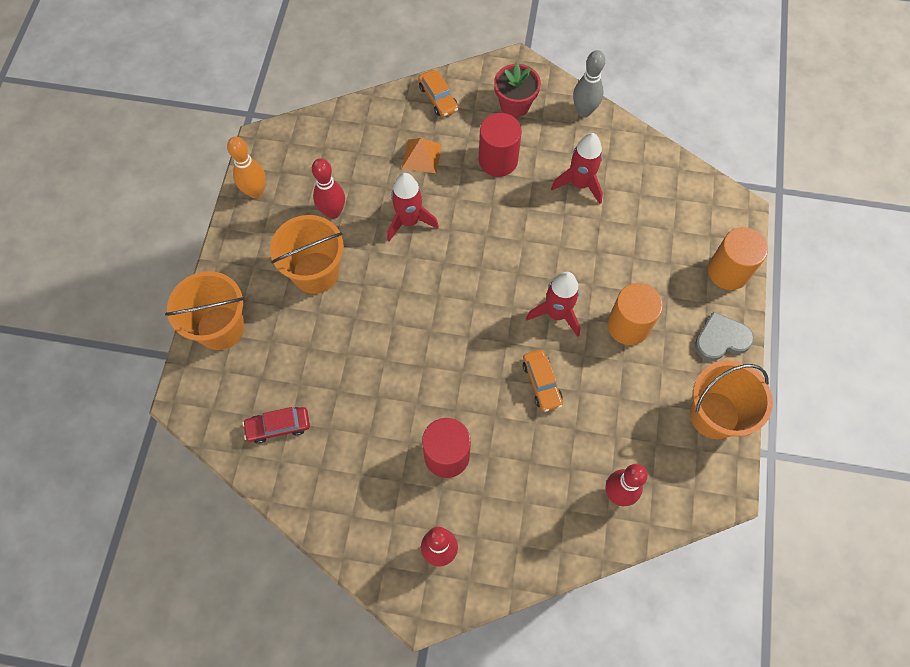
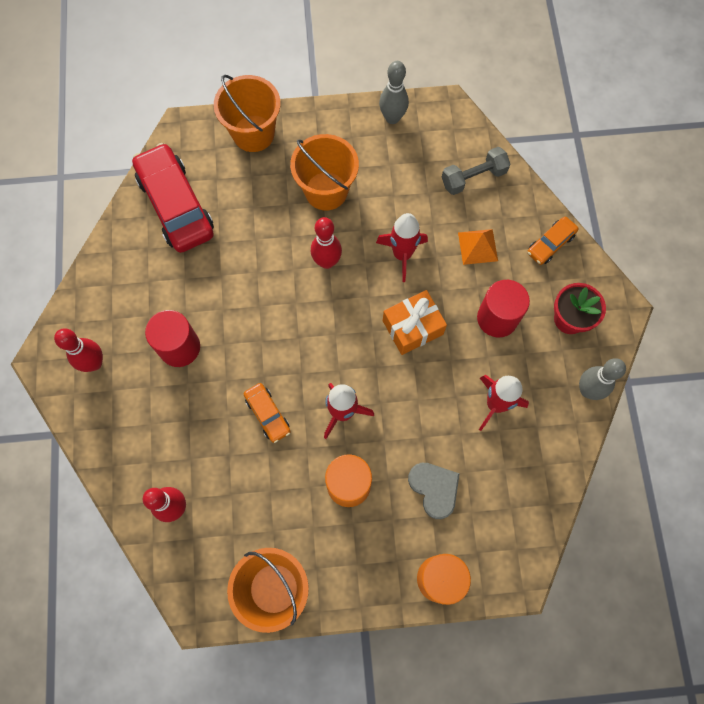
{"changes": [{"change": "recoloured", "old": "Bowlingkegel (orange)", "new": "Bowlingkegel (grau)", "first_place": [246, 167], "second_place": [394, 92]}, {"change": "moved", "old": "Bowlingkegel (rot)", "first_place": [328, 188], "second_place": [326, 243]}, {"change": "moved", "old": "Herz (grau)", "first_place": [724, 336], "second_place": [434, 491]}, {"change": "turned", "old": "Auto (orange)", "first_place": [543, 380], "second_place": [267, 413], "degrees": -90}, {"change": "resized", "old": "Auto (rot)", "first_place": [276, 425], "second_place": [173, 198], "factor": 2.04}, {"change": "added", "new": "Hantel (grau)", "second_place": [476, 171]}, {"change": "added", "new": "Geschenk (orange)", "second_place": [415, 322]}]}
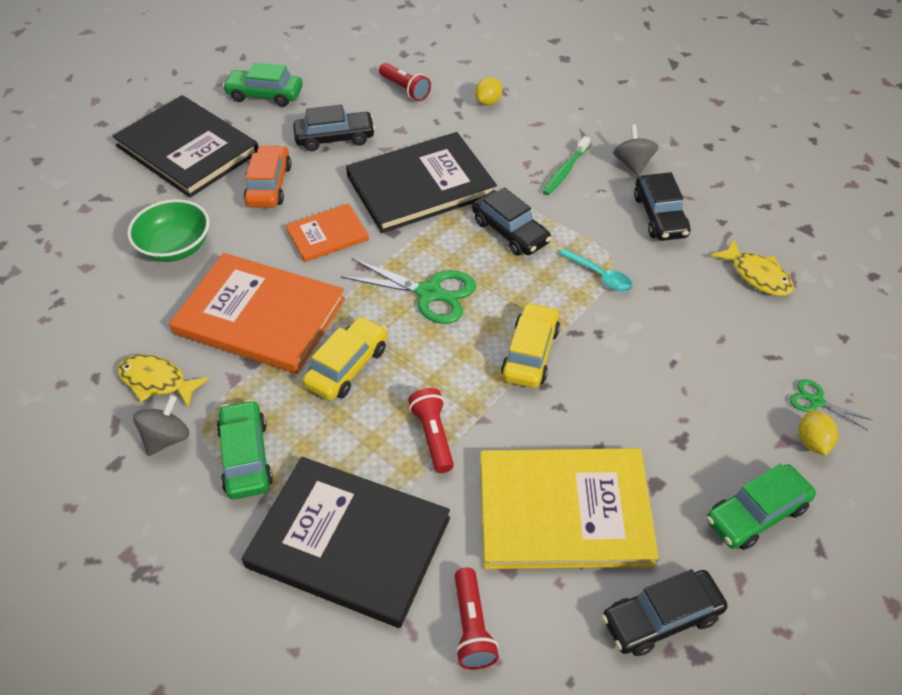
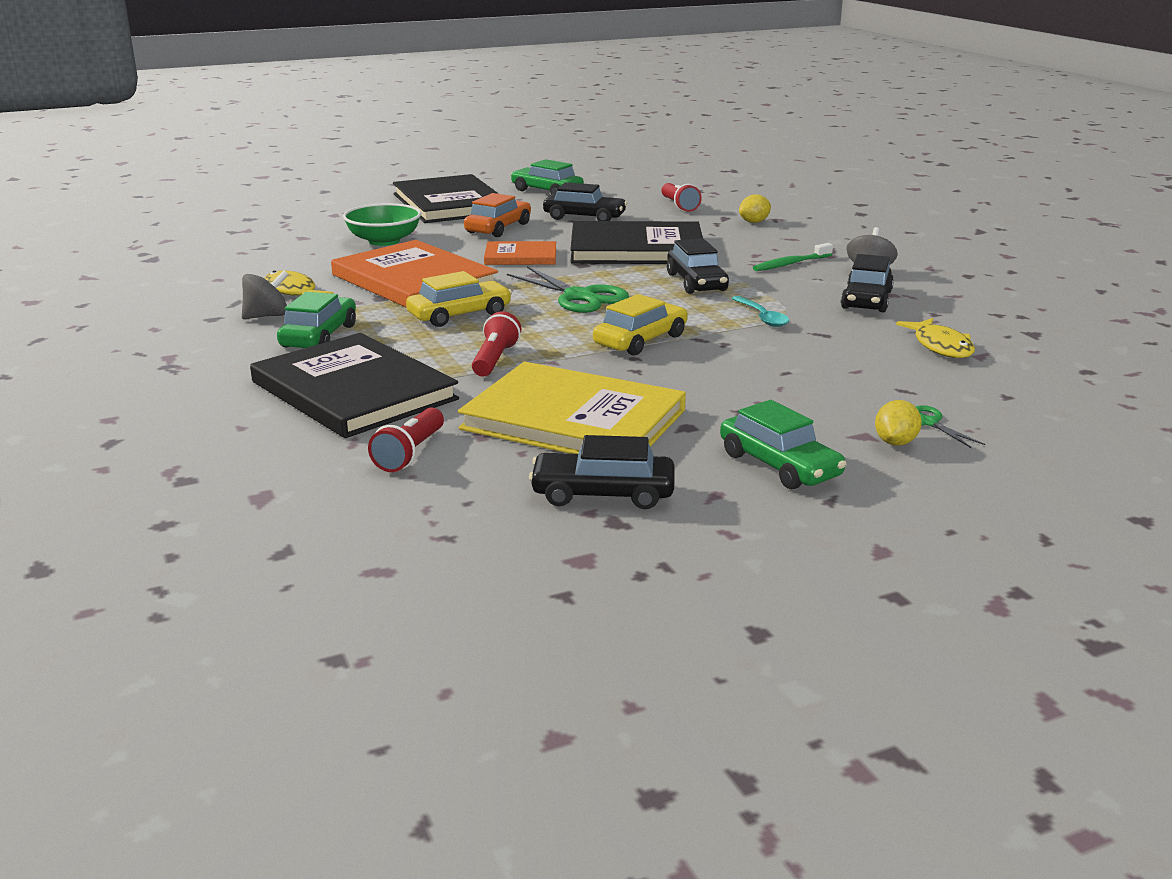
{"changes": [{"change": "turned", "old": "Auto (grün)", "first_place": [761, 507], "second_place": [783, 444], "degrees": -120}]}
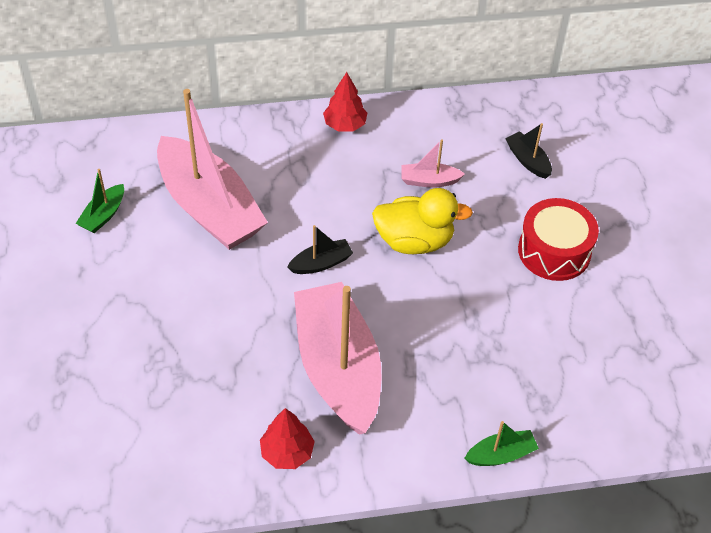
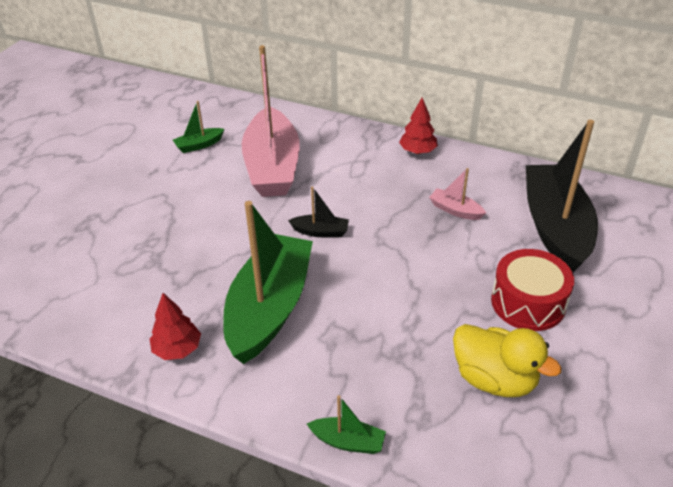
{"changes": [{"change": "resized", "old": "Boot (schwarz)", "first_place": [528, 151], "second_place": [562, 196], "factor": 2.41}, {"change": "moved", "old": "Ente (gelb)", "first_place": [422, 221], "second_place": [507, 360]}, {"change": "recoloured", "old": "Boot (rosa)", "new": "Boot (grün)", "first_place": [338, 358], "second_place": [268, 282]}]}
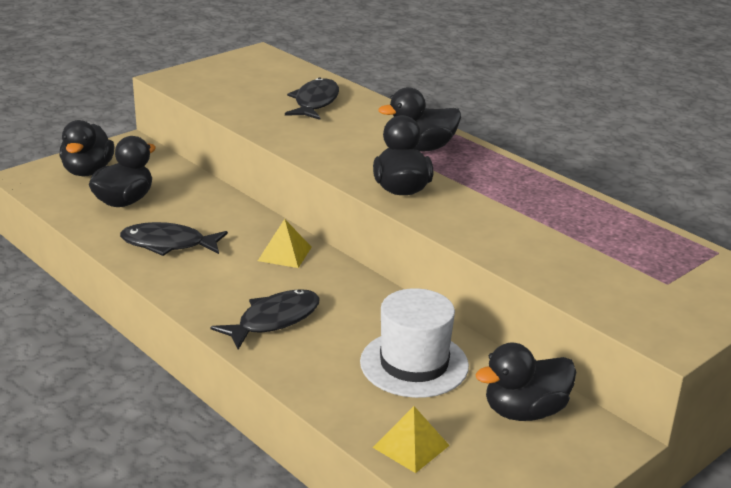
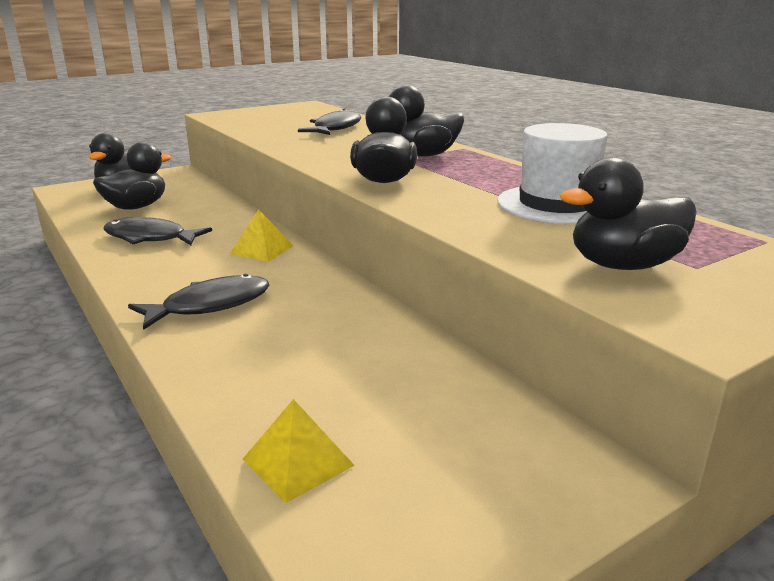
{"changes": [{"change": "moved", "old": "Hut (weiß)", "first_place": [414, 343], "second_place": [552, 173]}, {"change": "moved", "old": "Ente (schwarz)", "first_place": [525, 382], "second_place": [628, 213]}]}
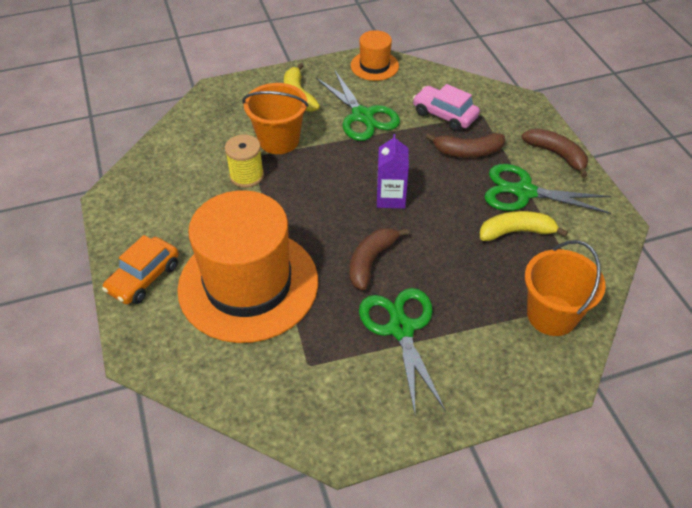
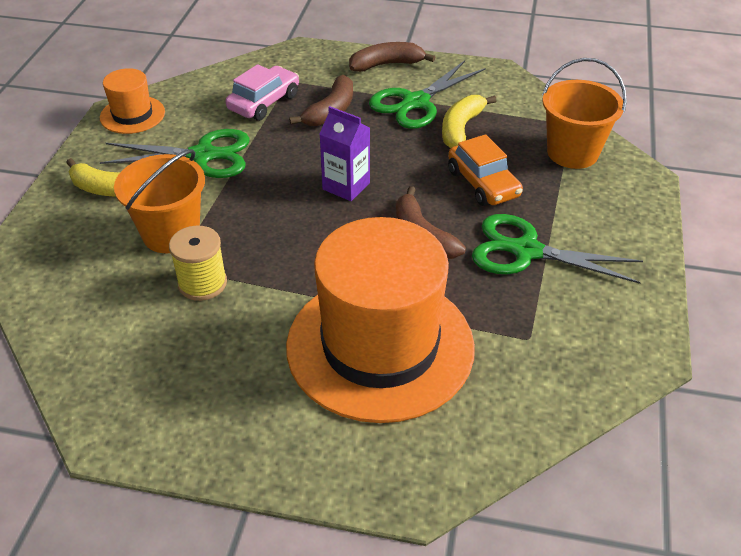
{"changes": [{"change": "turned", "old": "Auto (rosa)", "first_place": [446, 107], "second_place": [262, 92], "degrees": 150}, {"change": "moved", "old": "Auto (orange)", "first_place": [140, 269], "second_place": [485, 170]}]}
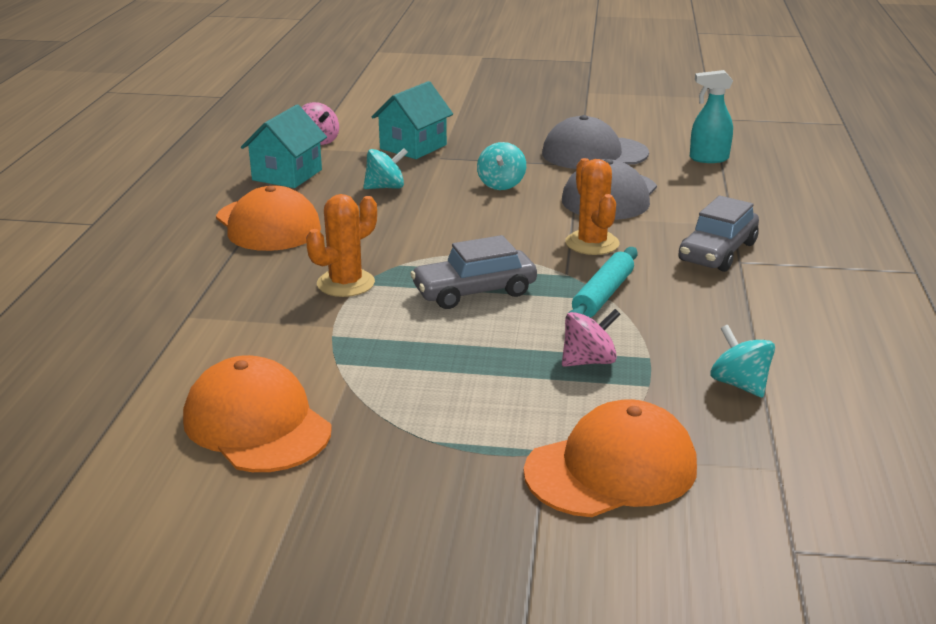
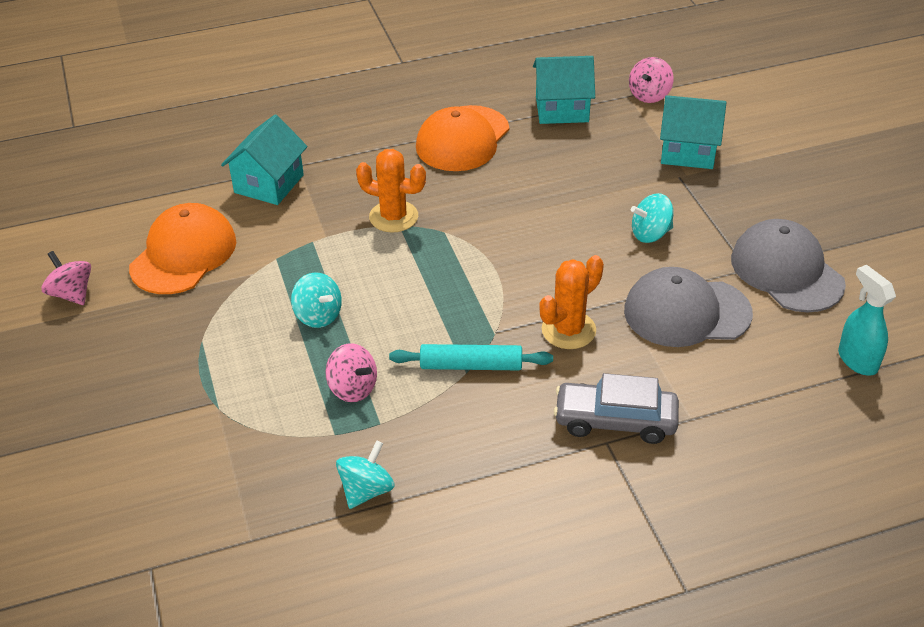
{"changes": [{"change": "moved", "old": "Kreisel (türkis)", "first_place": [385, 168], "second_place": [316, 300]}, {"change": "removed", "old": "Auto (grau)", "first_place": [473, 272]}, {"change": "removed", "old": "Kappe (orange)", "first_place": [610, 458]}, {"change": "added", "new": "Haus (türkis)", "second_place": [264, 160]}, {"change": "added", "new": "Kreisel (rosa)", "second_place": [66, 278]}]}
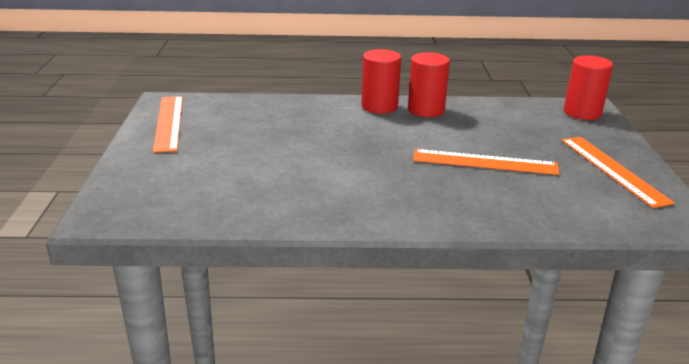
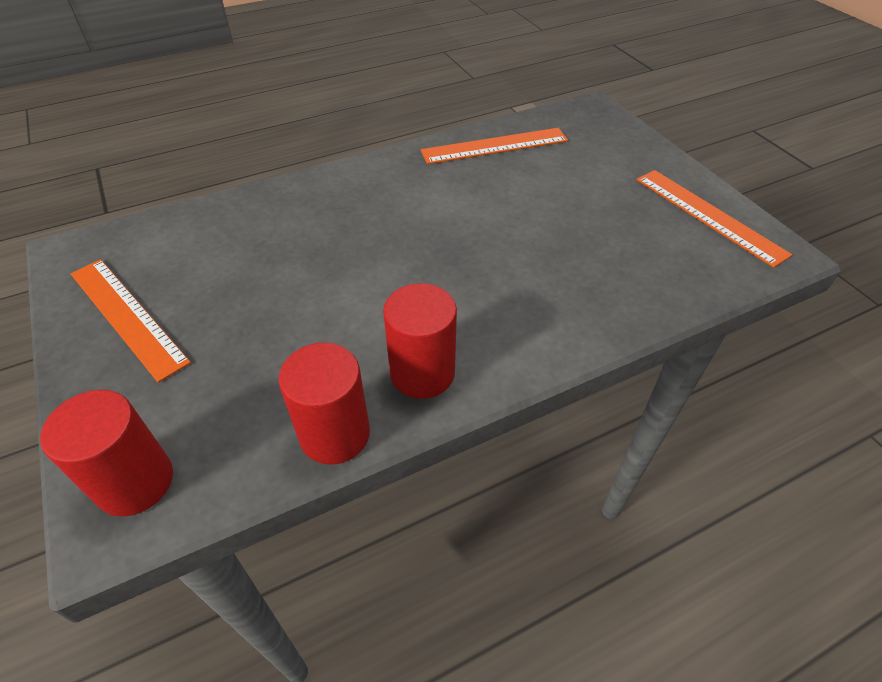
{"changes": [{"change": "moved", "old": "Vollzylinder (rot)", "first_place": [381, 81], "second_place": [324, 403]}, {"change": "moved", "old": "Lineal (orange)", "first_place": [486, 162], "second_place": [494, 146]}]}
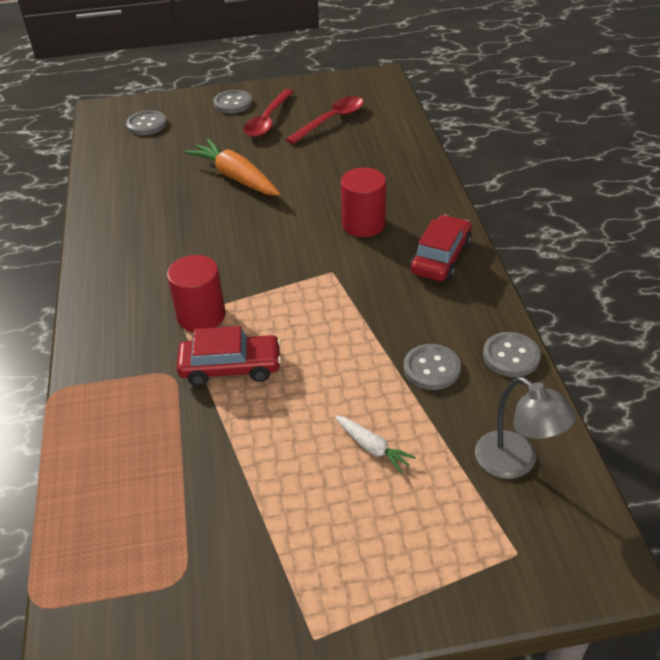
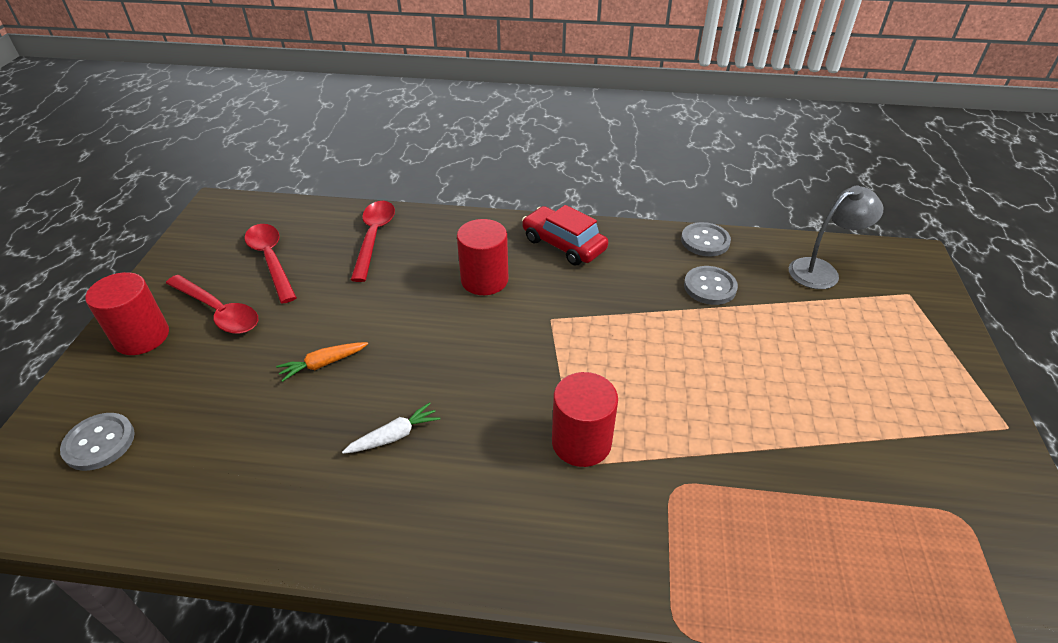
{"changes": [{"change": "replaced", "old": "Knopf (grau)", "new": "Vollzylinder (rot)", "first_place": [232, 101], "second_place": [127, 313]}, {"change": "resized", "old": "Karotte (orange)", "first_place": [232, 167], "second_place": [322, 362], "factor": 0.53}, {"change": "removed", "old": "Auto (rot)", "first_place": [229, 356]}, {"change": "moved", "old": "Karotte (weiß)", "first_place": [375, 444], "second_place": [391, 428]}, {"change": "added", "new": "Löffel (rot)", "second_place": [373, 241]}]}
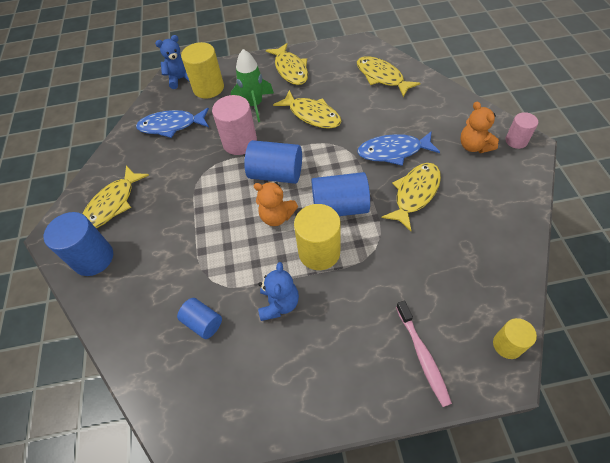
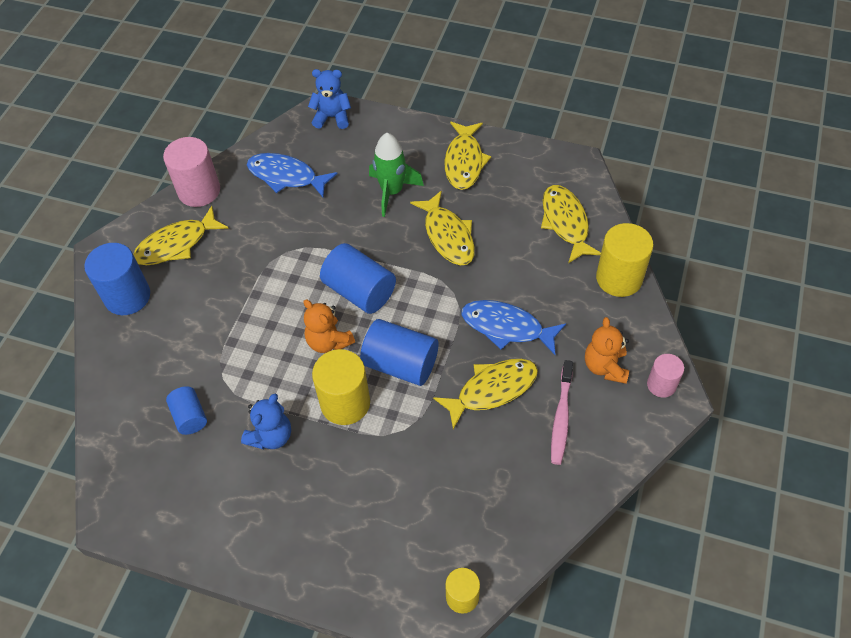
{"changes": [{"change": "moved", "old": "Vollzylinder (gelb)", "first_place": [202, 70], "second_place": [625, 260]}, {"change": "moved", "old": "Vollzylinder (rosa)", "first_place": [234, 125], "second_place": [191, 172]}, {"change": "moved", "old": "Zahnbürste (rosa)", "first_place": [424, 353], "second_place": [562, 412]}]}
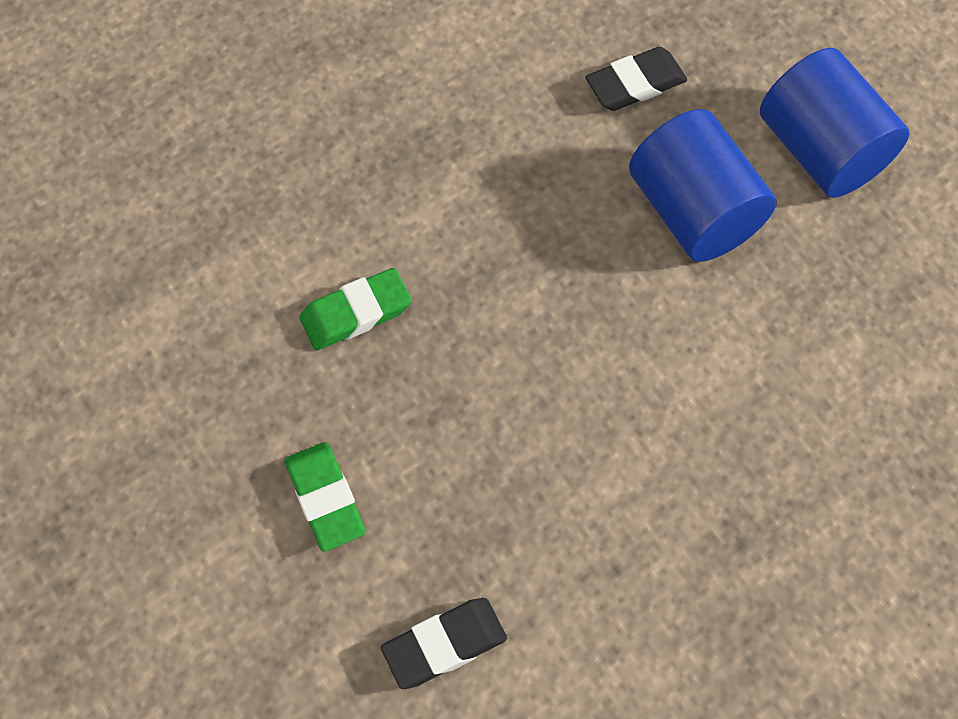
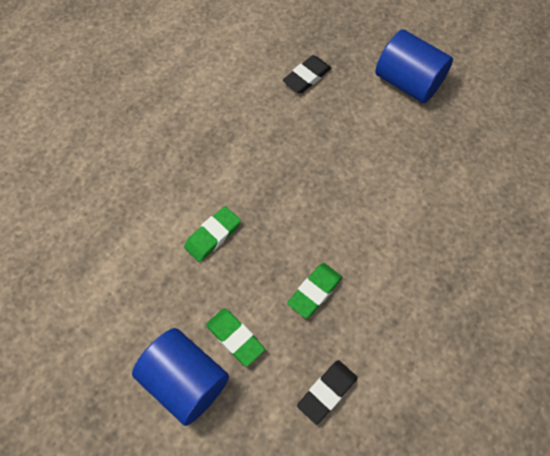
{"changes": [{"change": "moved", "old": "Vollzylinder (blau)", "first_place": [703, 185], "second_place": [180, 377]}, {"change": "added", "new": "Radiergummi (grün)", "second_place": [314, 291]}]}
